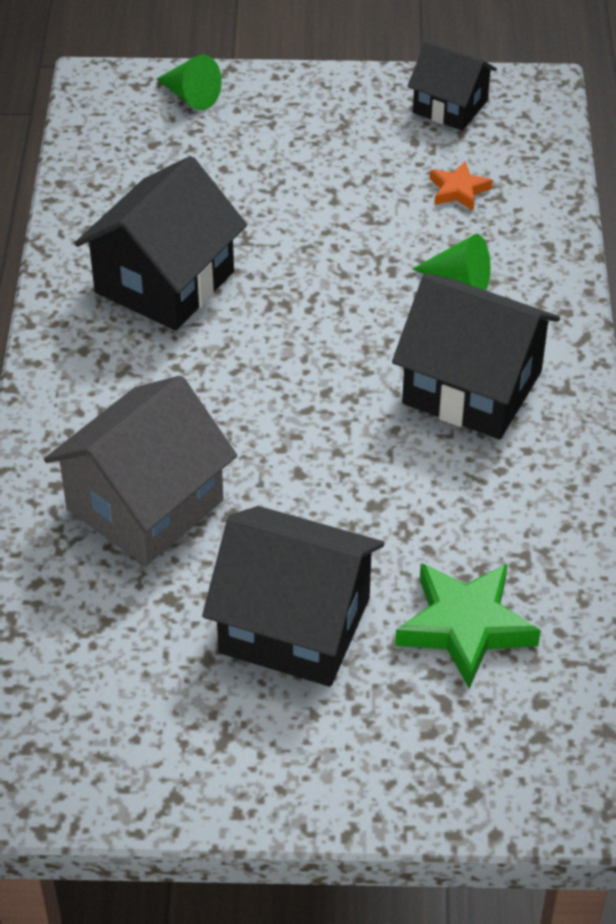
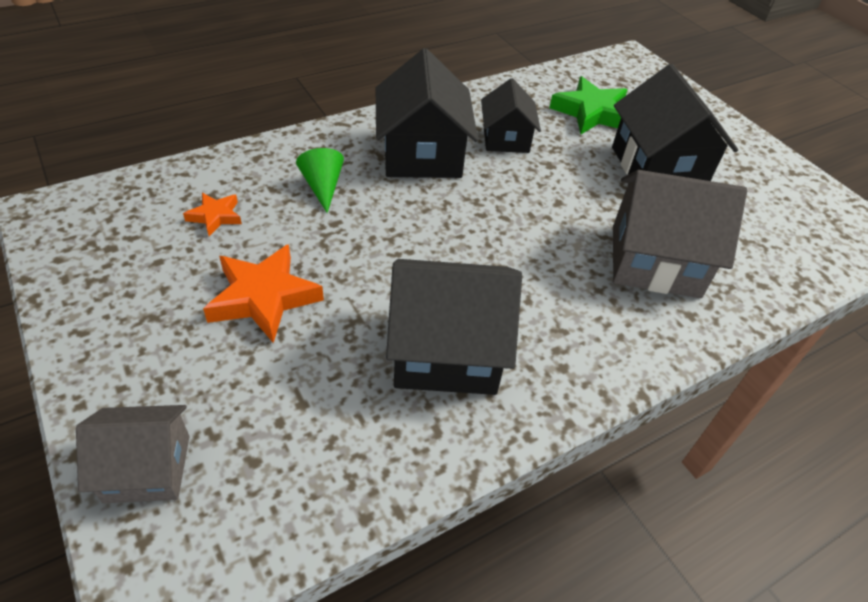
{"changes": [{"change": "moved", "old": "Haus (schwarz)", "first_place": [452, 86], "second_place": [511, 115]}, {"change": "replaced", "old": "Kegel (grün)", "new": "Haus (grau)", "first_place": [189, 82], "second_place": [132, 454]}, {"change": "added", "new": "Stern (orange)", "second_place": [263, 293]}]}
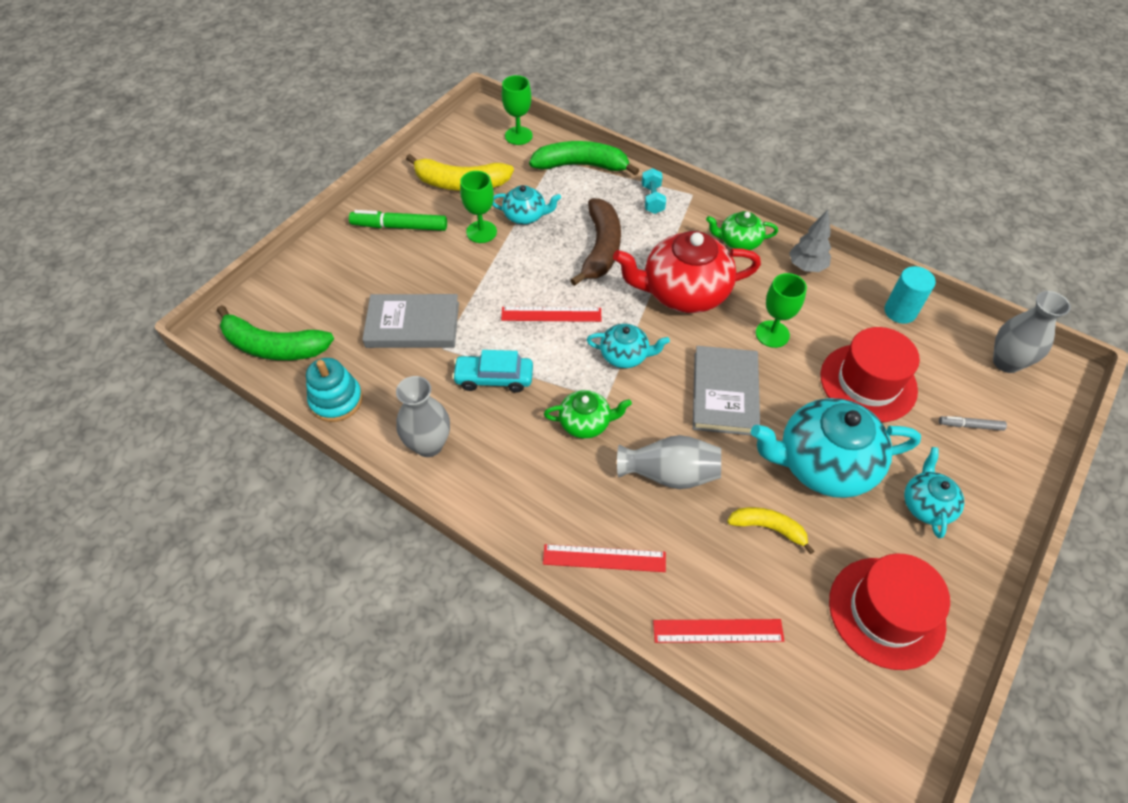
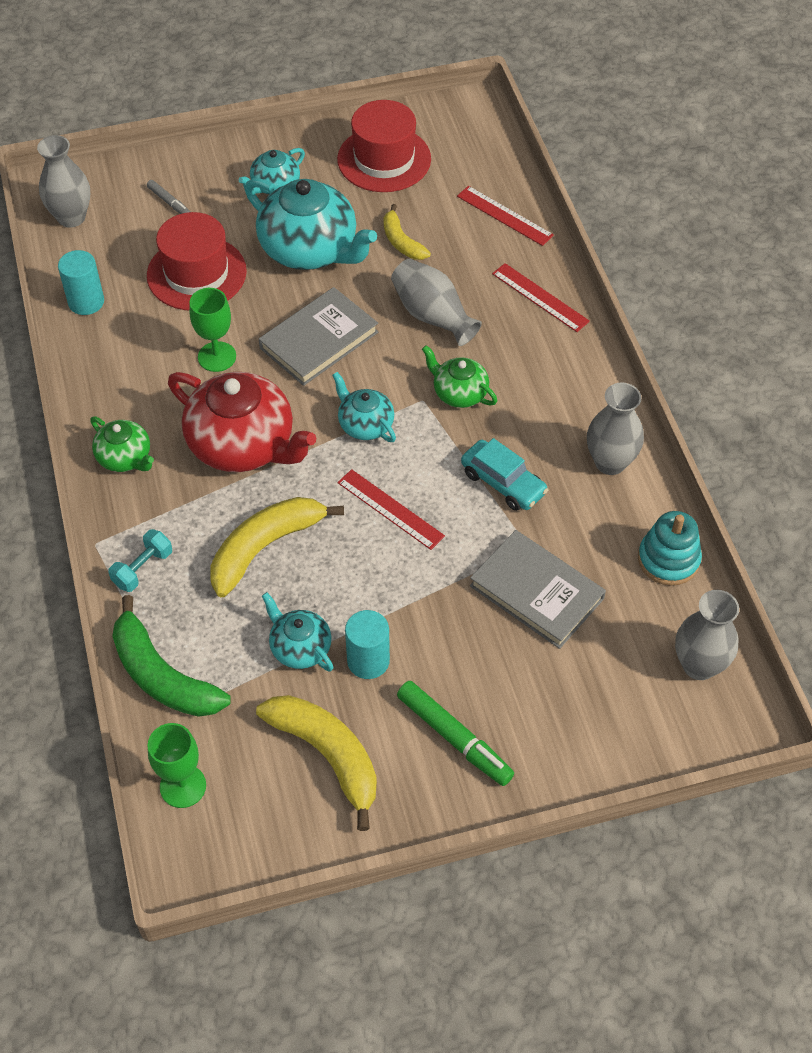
{"changes": [{"change": "replaced", "old": "Kelch (grün)", "new": "Vollzylinder (türkis)", "first_place": [478, 207], "second_place": [367, 644]}, {"change": "recoloured", "old": "Banane (braun)", "new": "Banane (gelb)", "first_place": [596, 242], "second_place": [277, 547]}, {"change": "removed", "old": "Baum (grau)", "first_place": [810, 241]}, {"change": "replaced", "old": "Banane (grün)", "new": "Vase (grau)", "first_place": [275, 332], "second_place": [707, 635]}]}
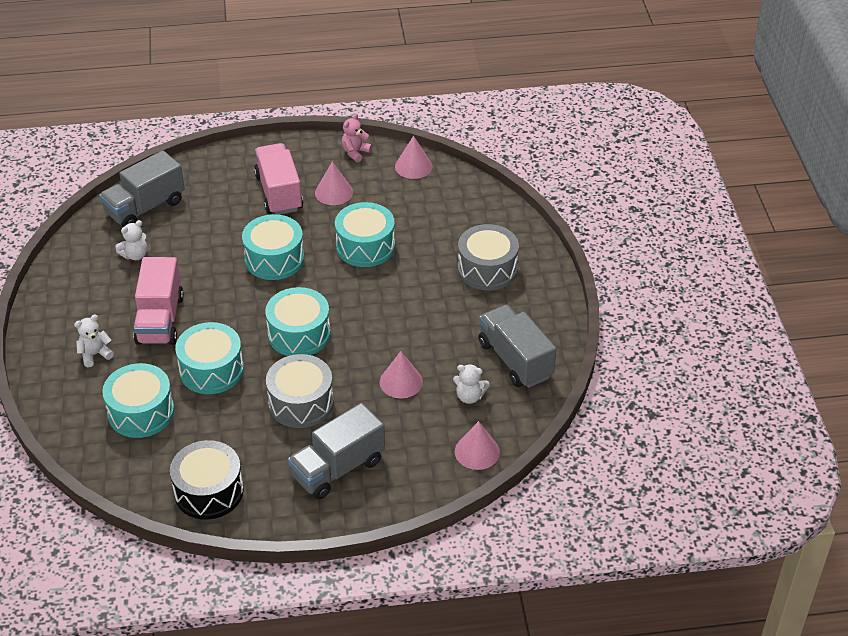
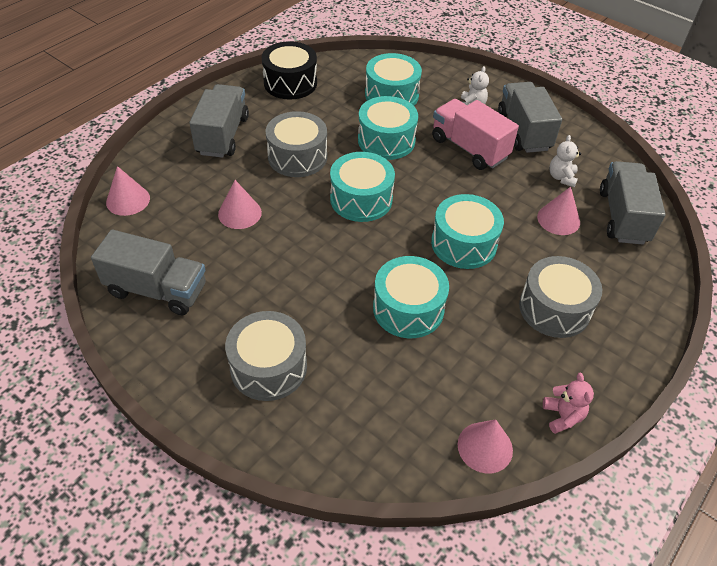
{"changes": [{"change": "replaced", "old": "Lastwagen (rosa)", "new": "Trommel (grau)", "first_place": [278, 179], "second_place": [560, 297]}, {"change": "moved", "old": "Kegel (rosa)", "first_place": [334, 183], "second_place": [558, 210]}, {"change": "removed", "old": "Teddybär (weiß)", "first_place": [471, 384]}, {"change": "added", "new": "Lastwagen (grau)", "second_place": [530, 117]}]}
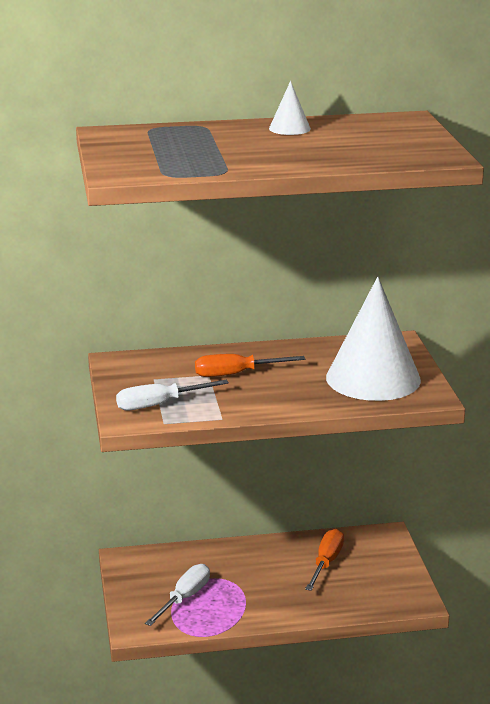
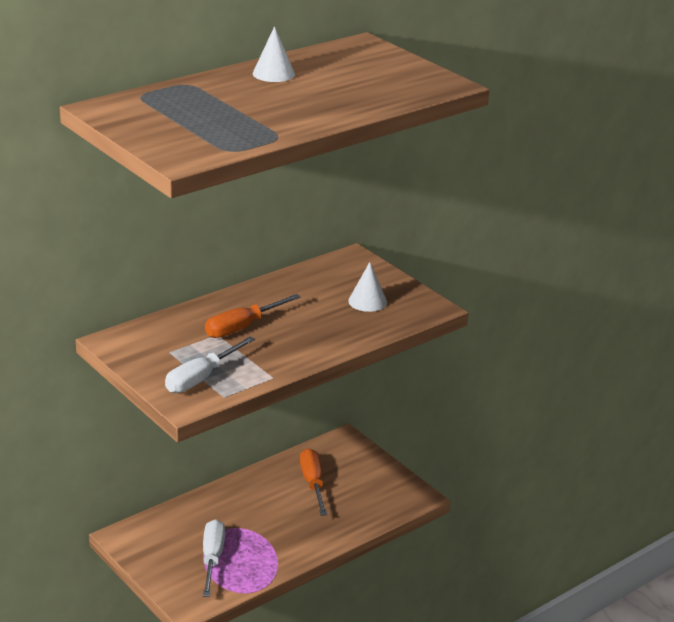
{"changes": [{"change": "resized", "old": "Kegel (weiß)", "first_place": [373, 339], "second_place": [367, 287], "factor": 0.42}]}
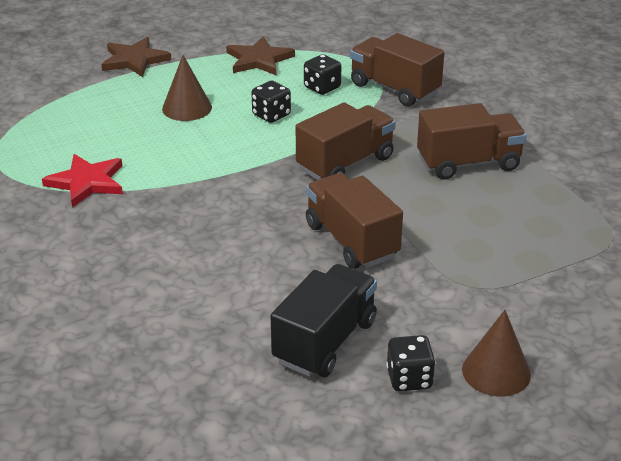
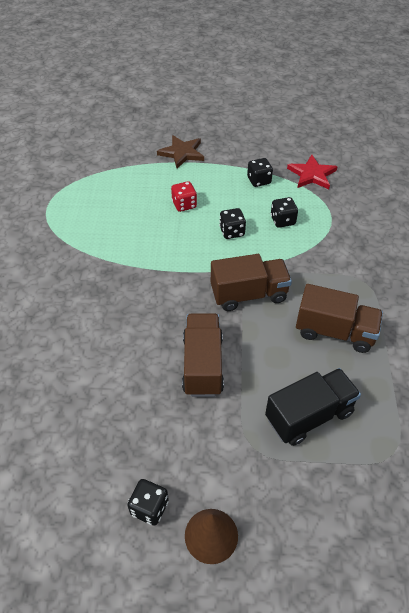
{"changes": [{"change": "removed", "old": "Lastwagen (braun)", "first_place": [397, 70]}, {"change": "replaced", "old": "Stern (braun)", "new": "Spielwürfel (schwarz)", "first_place": [260, 56], "second_place": [260, 172]}, {"change": "replaced", "old": "Kegel (braun)", "new": "Spielwürfel (rot)", "first_place": [187, 88], "second_place": [184, 196]}, {"change": "moved", "old": "Stern (rot)", "first_place": [82, 181], "second_place": [312, 172]}, {"change": "moved", "old": "Lastwagen (schwarz)", "first_place": [323, 320], "second_place": [313, 407]}]}
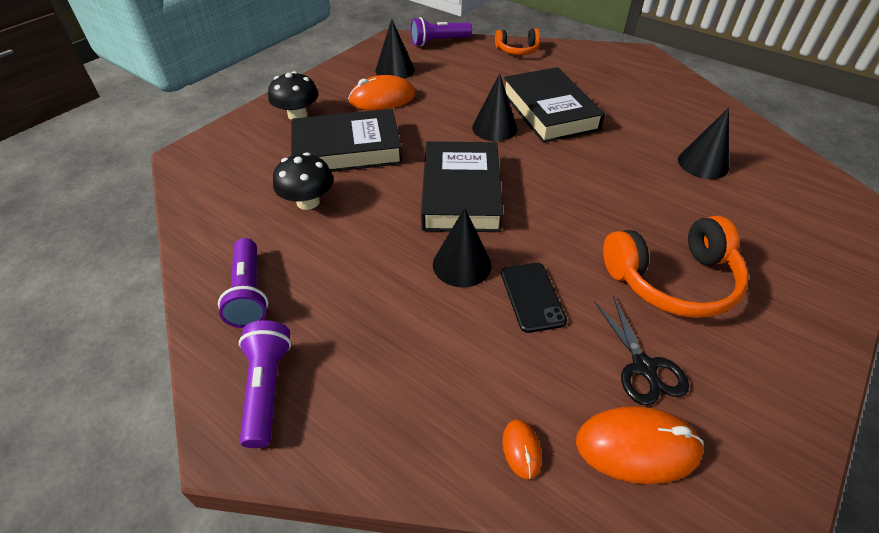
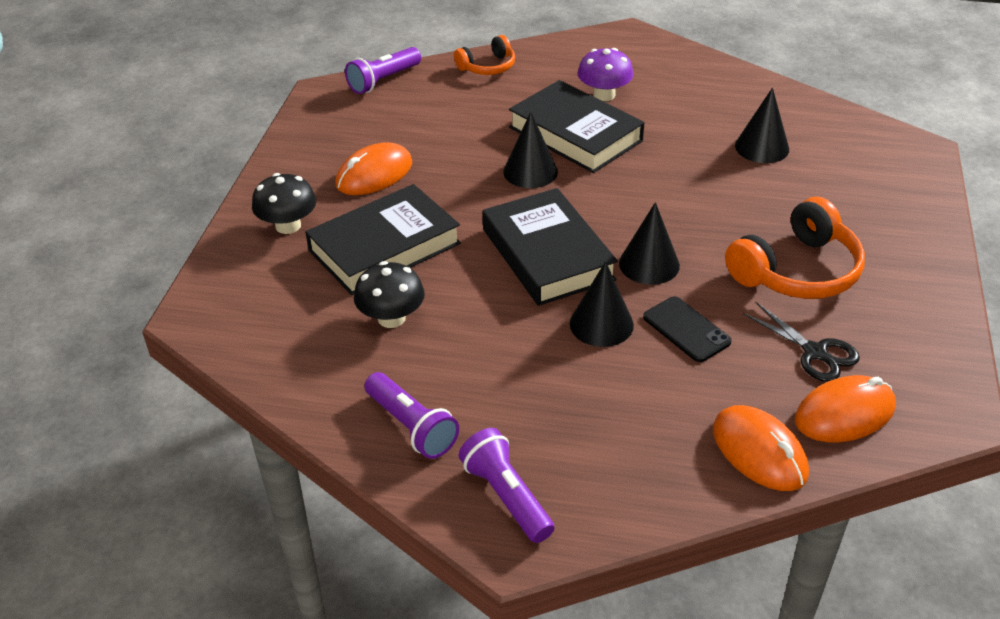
{"changes": [{"change": "moved", "old": "Kegel (schwarz)", "first_place": [395, 49], "second_place": [649, 243]}, {"change": "resized", "old": "Computermaus (orange)", "first_place": [522, 449], "second_place": [761, 448], "factor": 2.04}, {"change": "added", "new": "Pilz (lila)", "second_place": [605, 74]}]}
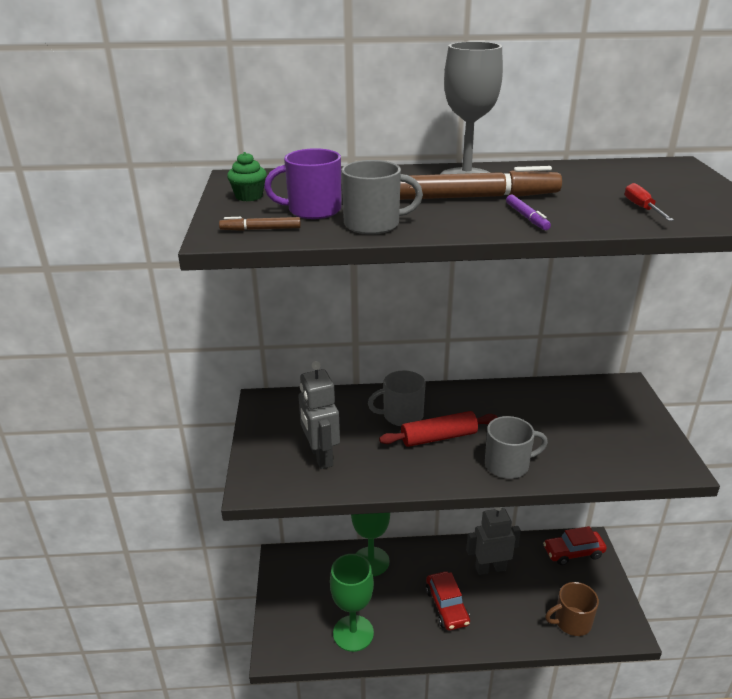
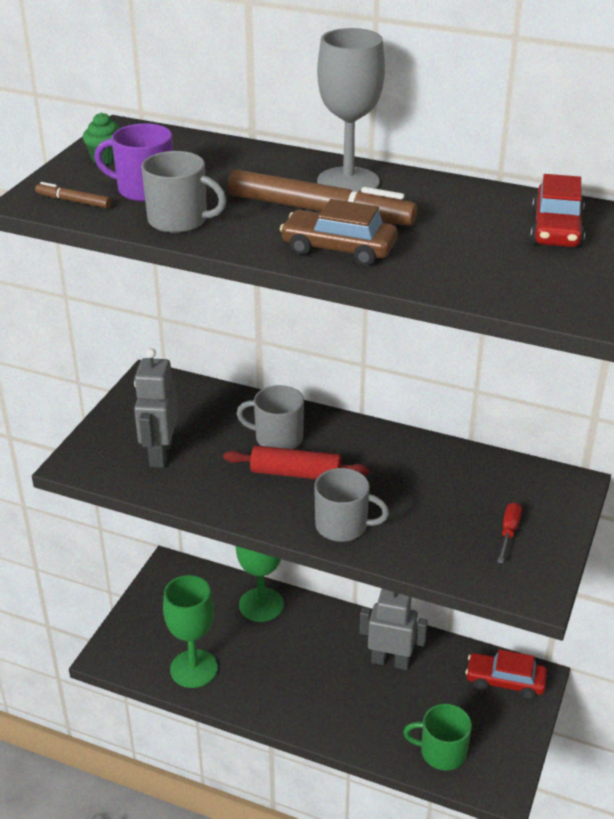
{"changes": [{"change": "moved", "old": "Schraubenzieher (rot)", "first_place": [649, 202], "second_place": [510, 532]}, {"change": "replaced", "old": "Filzstift (lila)", "new": "Auto (braun)", "first_place": [528, 212], "second_place": [338, 232]}, {"change": "moved", "old": "Auto (rot)", "first_place": [448, 600], "second_place": [557, 211]}, {"change": "recoloured", "old": "Tasse (braun)", "new": "Tasse (grün)", "first_place": [572, 609], "second_place": [437, 737]}]}
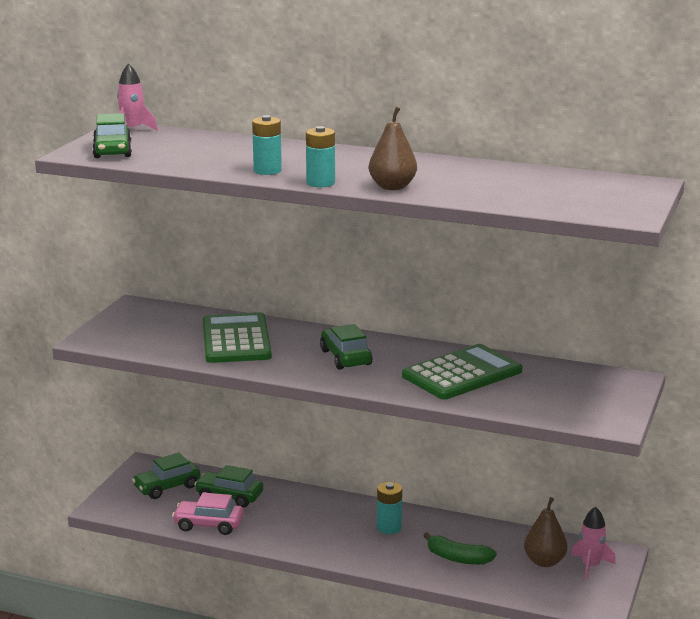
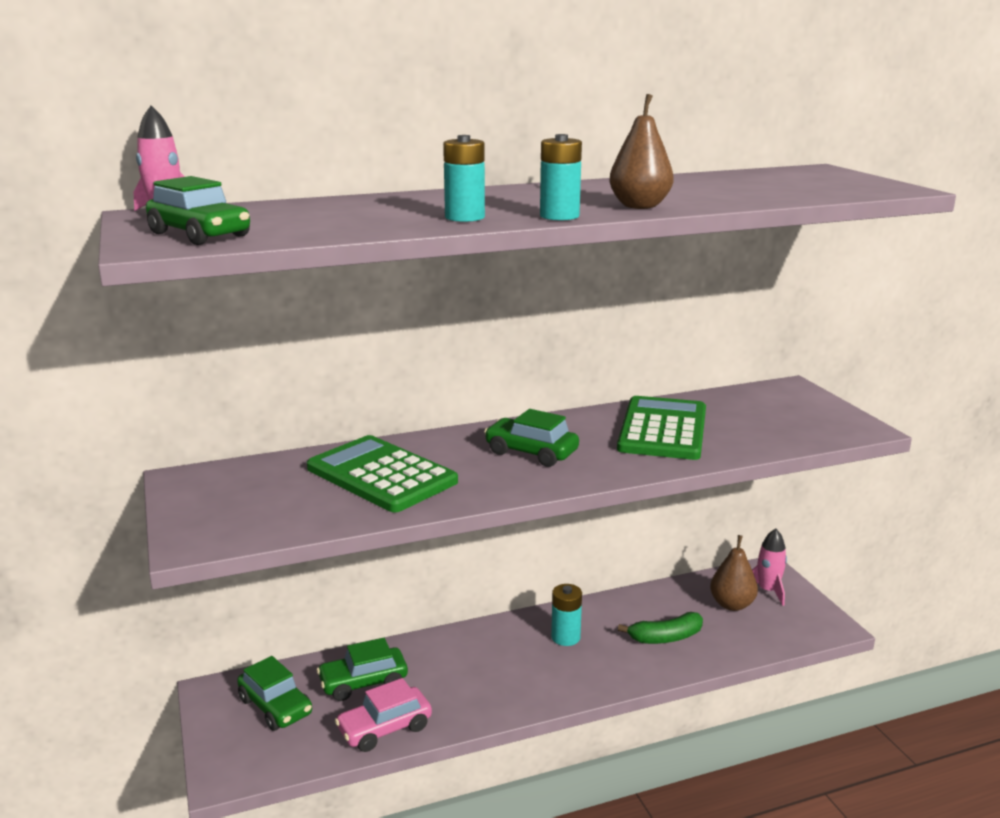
{"changes": [{"change": "turned", "old": "Auto (grün)", "first_place": [166, 476], "second_place": [274, 693], "degrees": -60}]}
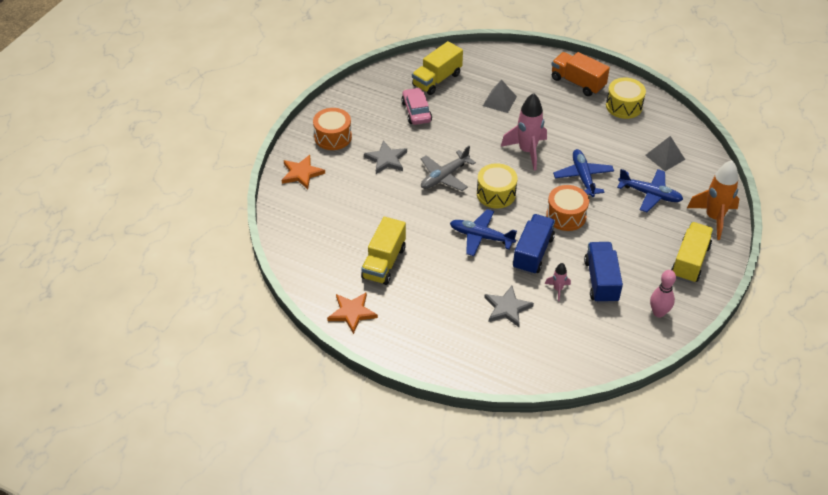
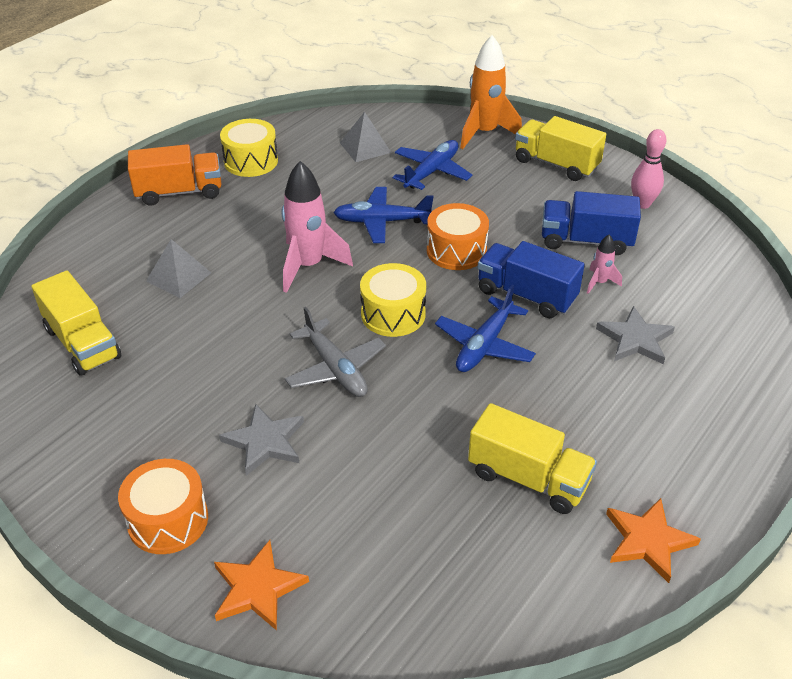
{"changes": [{"change": "turned", "old": "Lastwagen (orange)", "first_place": [581, 74], "second_place": [174, 175], "degrees": -150}, {"change": "removed", "old": "Auto (rosa)", "first_place": [416, 106]}]}
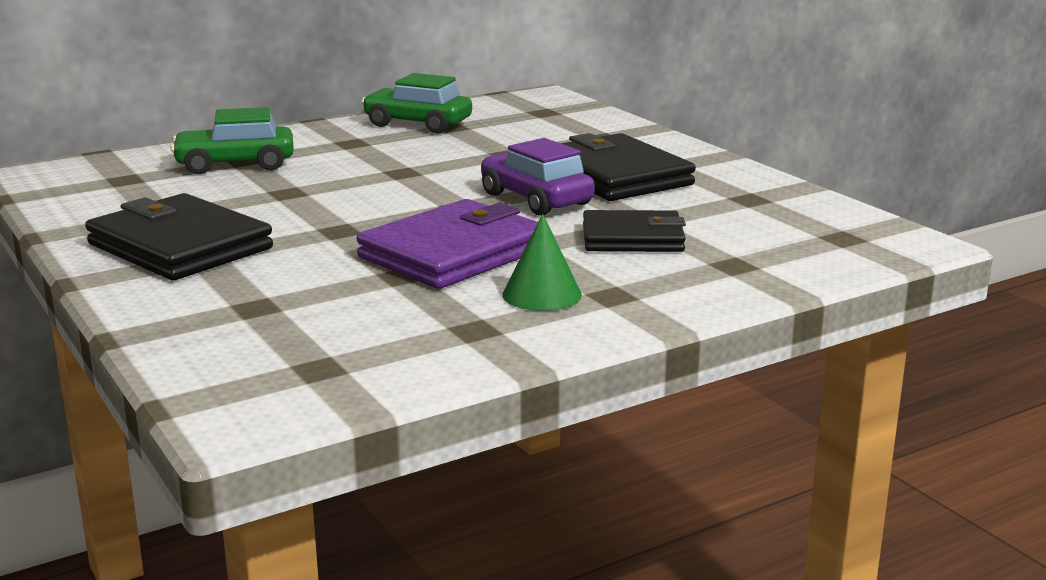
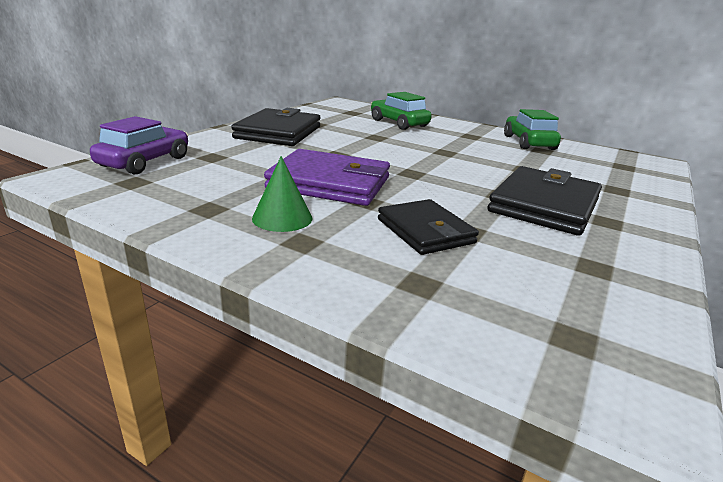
{"changes": [{"change": "moved", "old": "Auto (lila)", "first_place": [538, 177], "second_place": [139, 145]}]}
